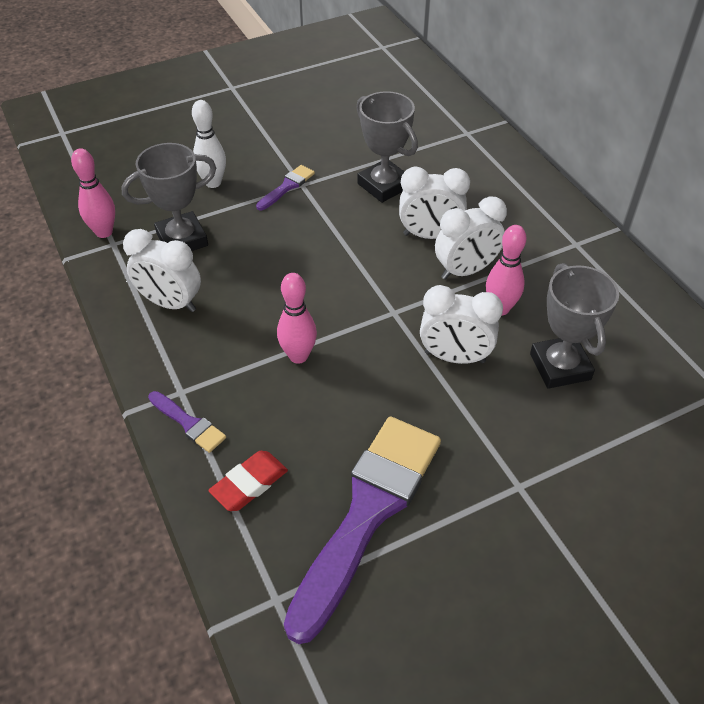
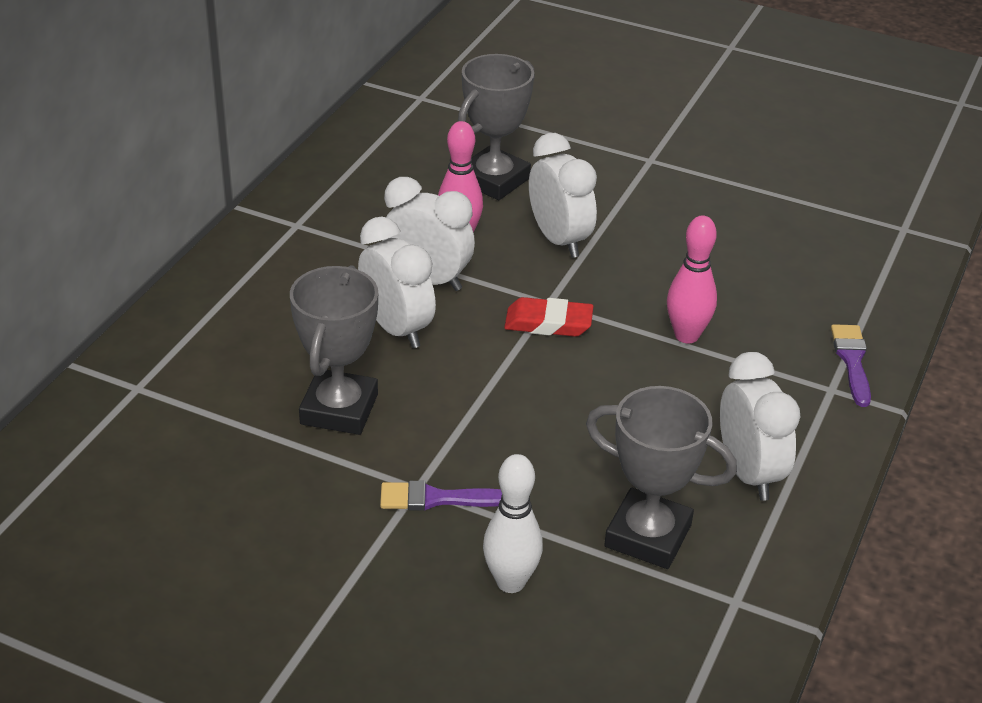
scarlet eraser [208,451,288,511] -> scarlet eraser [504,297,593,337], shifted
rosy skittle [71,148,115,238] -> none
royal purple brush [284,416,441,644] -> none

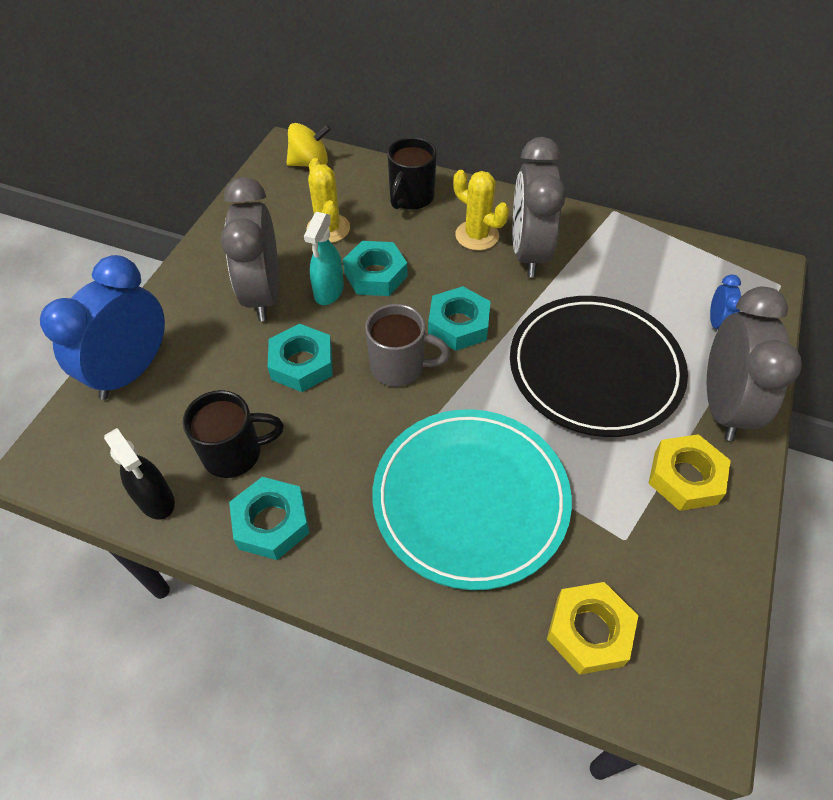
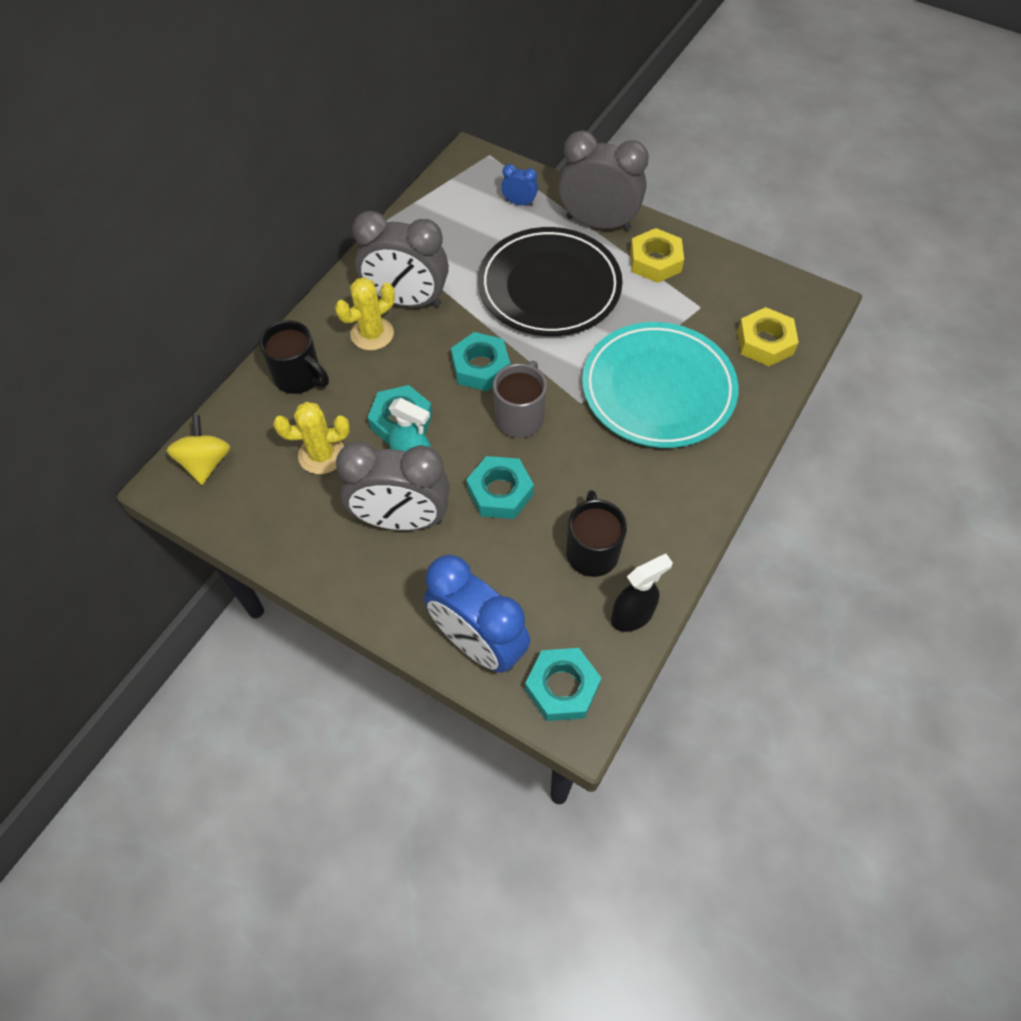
teal hexagon nut [229,477,309,560] -> teal hexagon nut [525,648,601,721], shifted

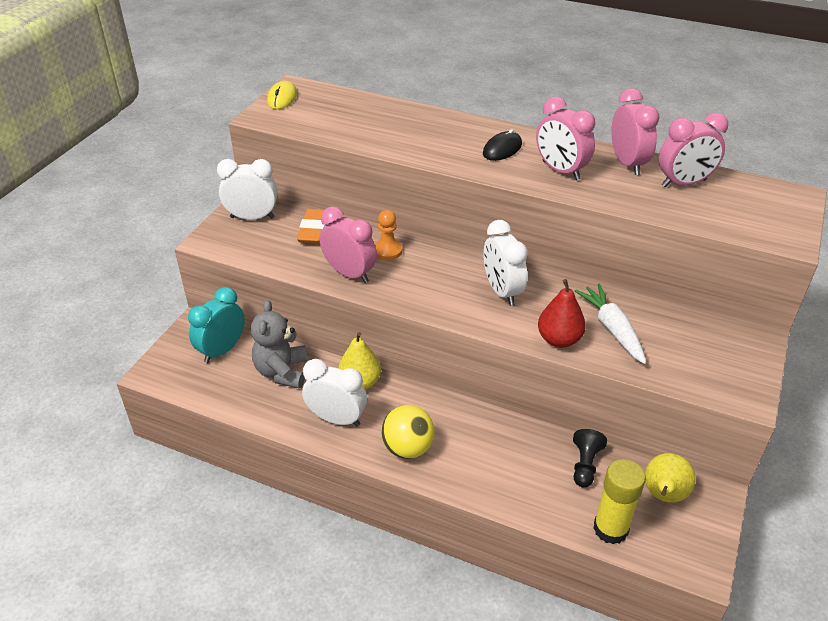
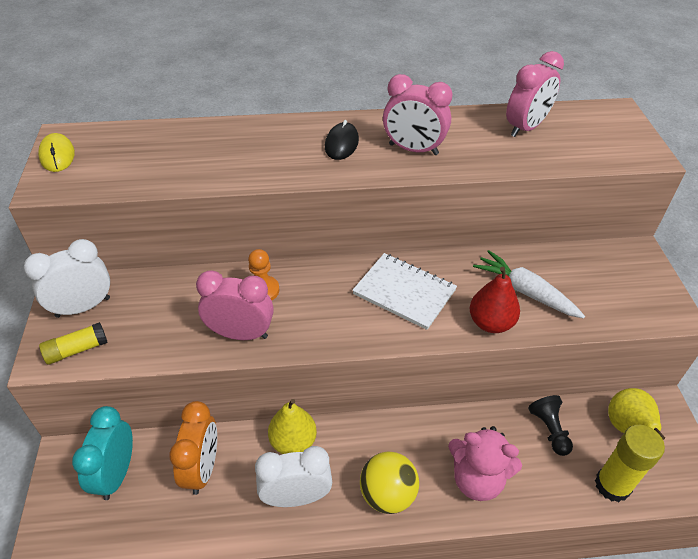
none -> bright yellow glue stick [39,322,108,365]
gray teddy [251,300,308,389] -> orange clock [169,401,217,495]
pure white clock [483,220,528,306] -> pure white exercise book [352,253,457,330]
none -> rosy teddy [448,426,522,501]
orange eraser [297,209,327,244] -> none
rosy clock [611,88,659,175] -> none

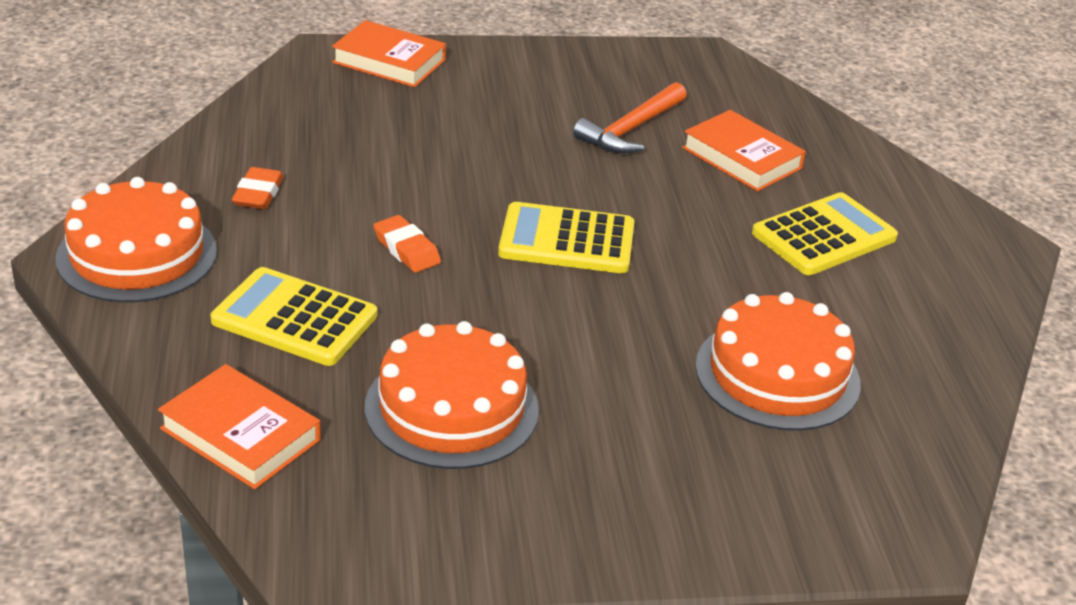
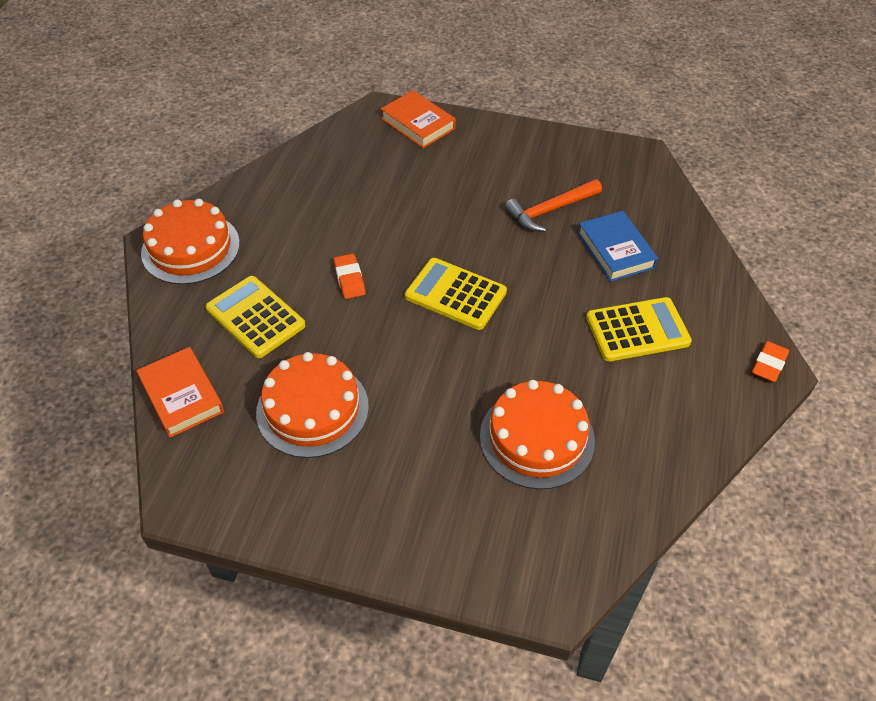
orange hardback [682,110,806,192] -> royal blue hardback [578,211,658,282]
orange eraser [232,167,284,209] -> orange eraser [752,341,789,382], shifted

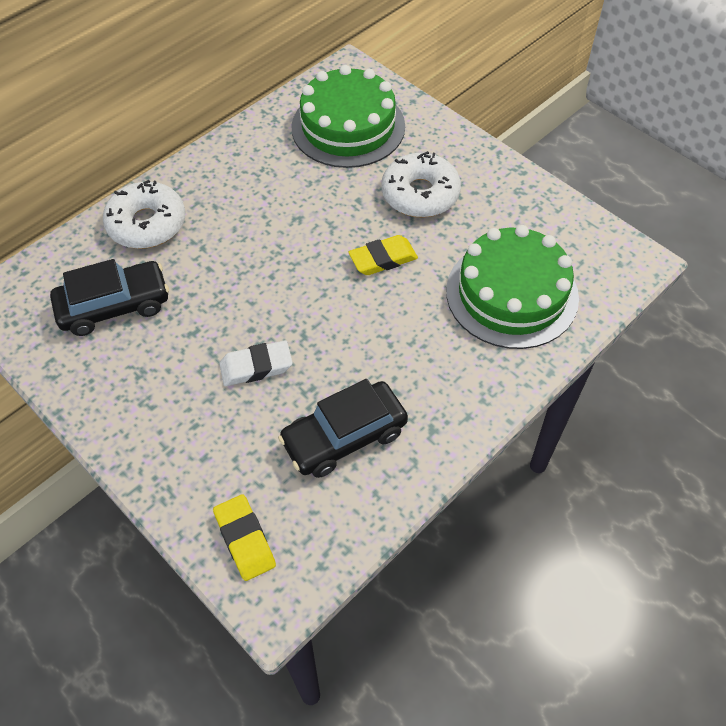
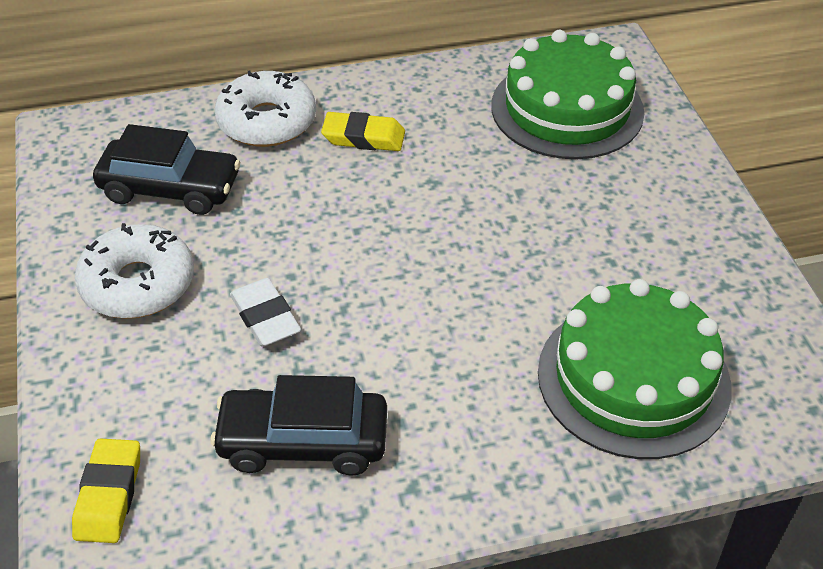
pure white doughnut [382,151,461,218] -> pure white doughnut [75,223,194,319], shifted
pure white eraser [219,340,293,386] -> pure white eraser [230,278,301,347], 45 degrees clockwise
bright yellow eraser [349,235,418,275] -> bright yellow eraser [321,112,405,151], shifted

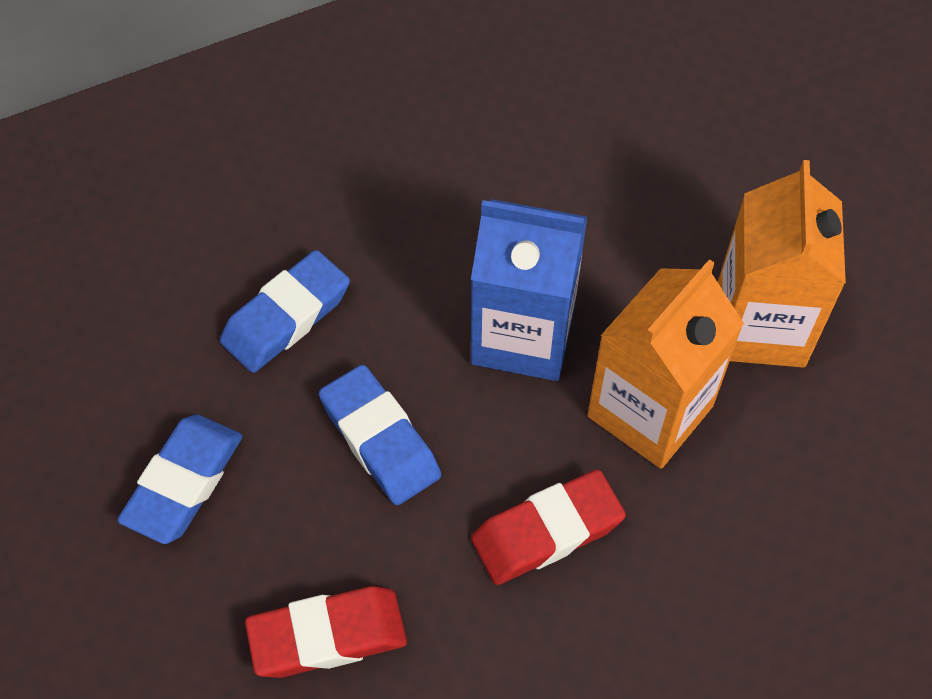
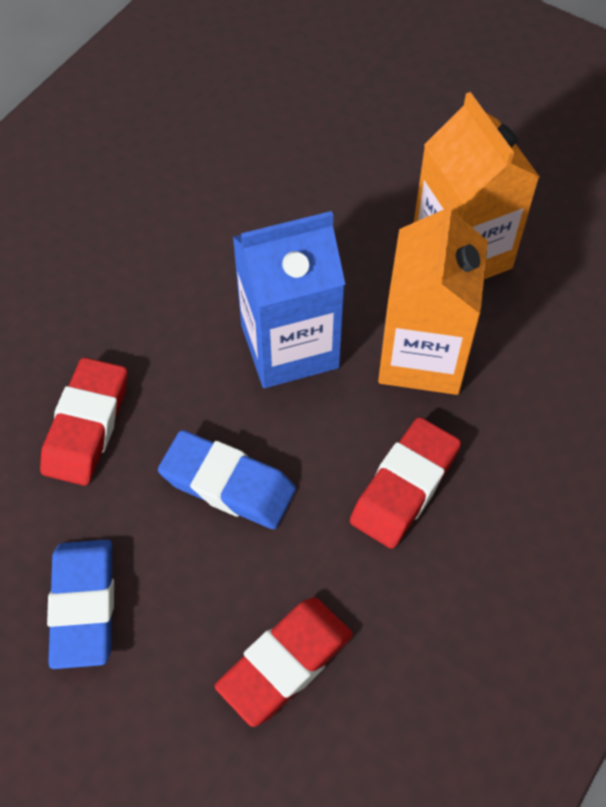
royal blue eraser [220,250,350,373] -> scarlet eraser [40,357,128,486]

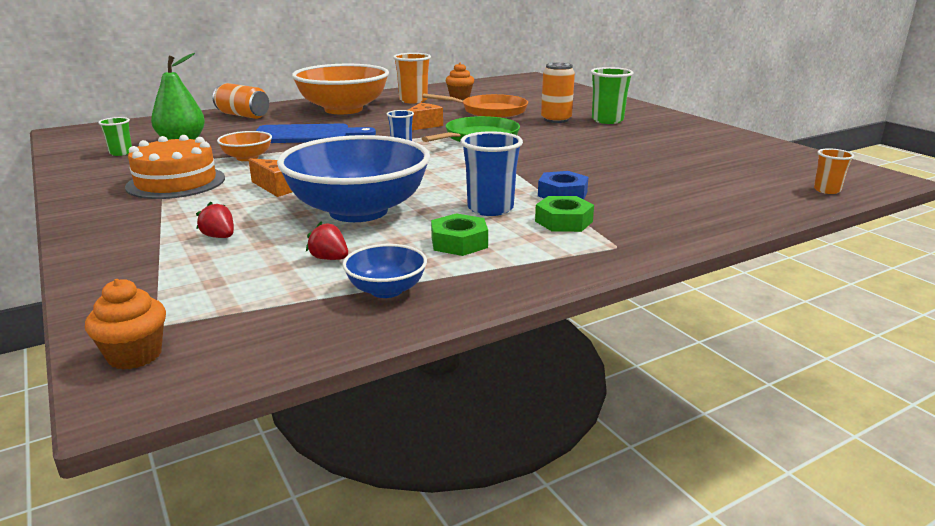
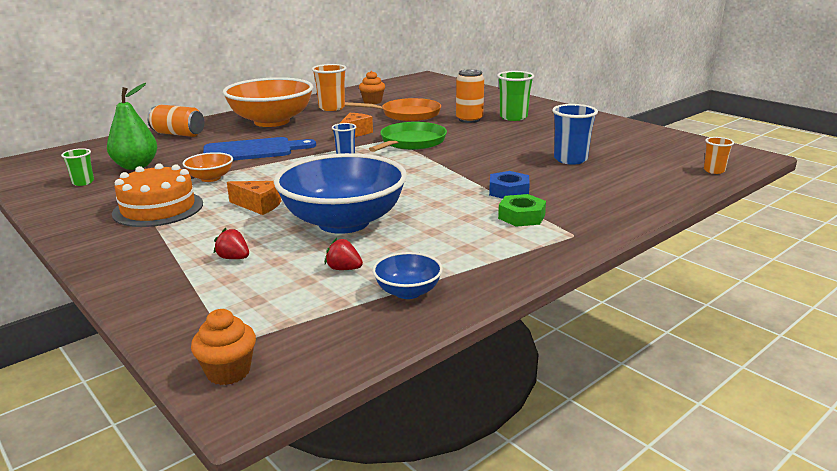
royal blue beaker [460,131,523,216] -> royal blue beaker [552,104,598,165], shifted
emerald hexagon nut [431,213,488,256] -> none

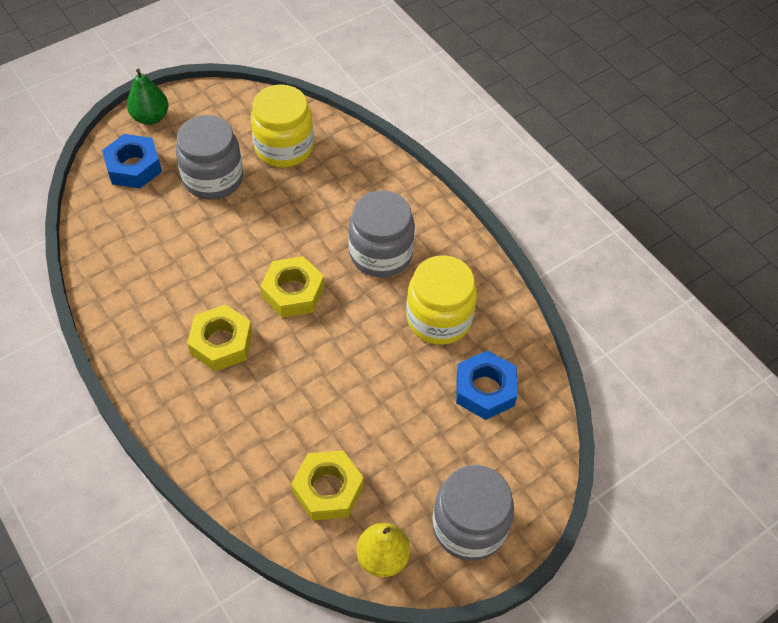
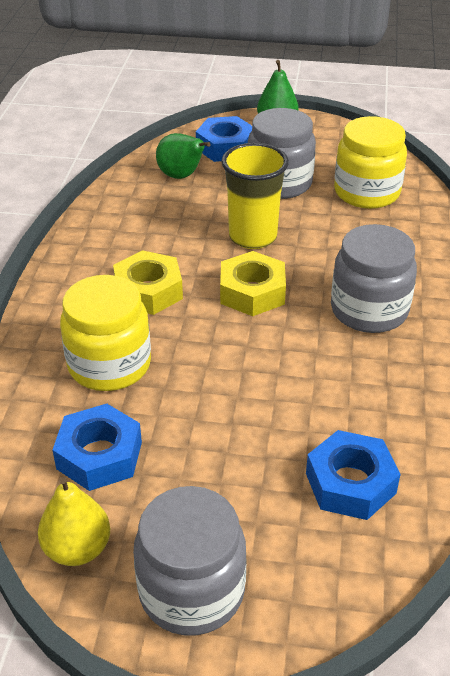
bright yellow hexagon nut [291,450,364,521] -> royal blue hexagon nut [53,404,142,491]
bright yellow jar [406,255,477,345] -> bright yellow jar [60,275,151,391], shifted
none -> emerald pear fruit [156,133,211,179]
none -> bright yellow beaker [221,143,289,249]

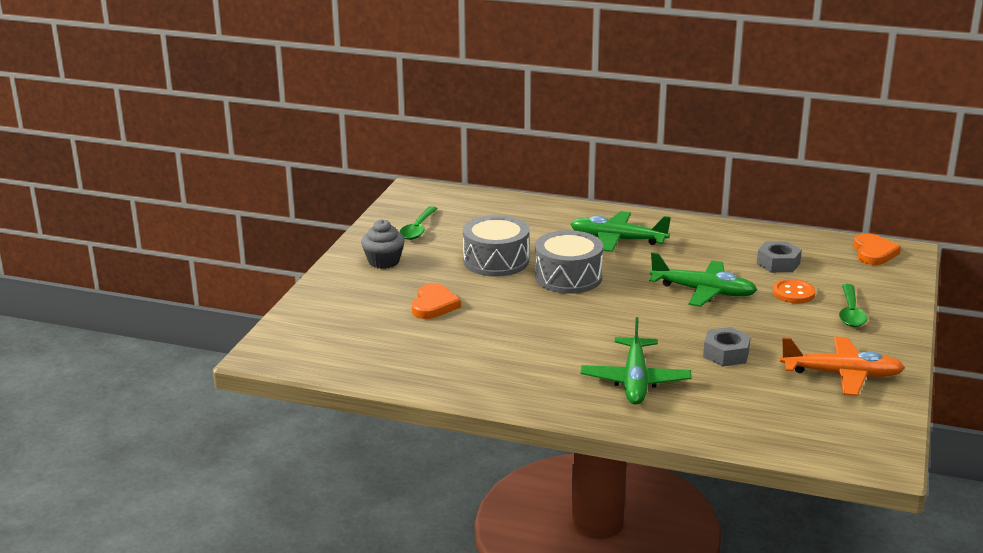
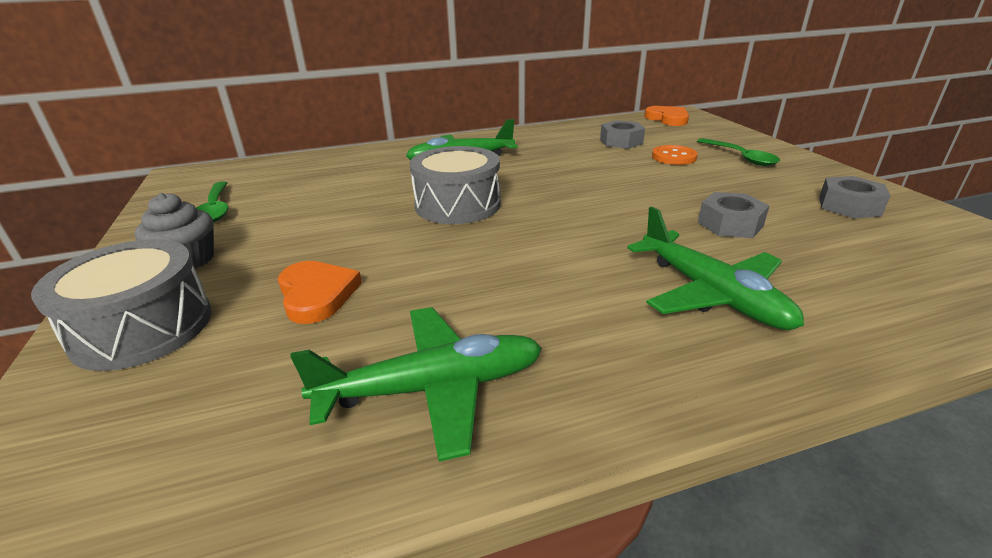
gray toy drum [463,215,529,277] -> gray toy drum [31,239,212,371], shifted
emerald toy plane [649,252,757,307] -> emerald toy plane [290,307,542,462], shifted
orange toy plane [780,336,905,396] -> gray hexagon nut [819,176,891,218]

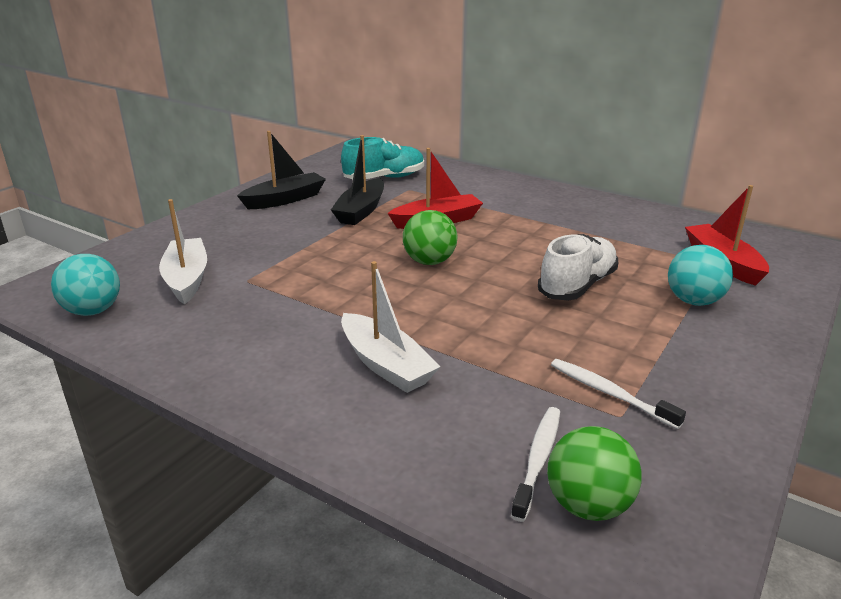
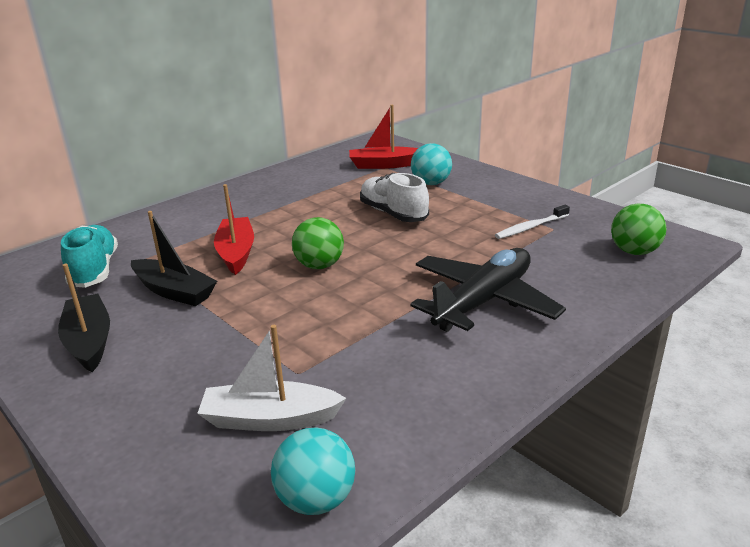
pure white toy boat [341,261,440,393] -> black toy plane [411,248,566,332]
pure white dental brush [511,407,560,522] -> none

